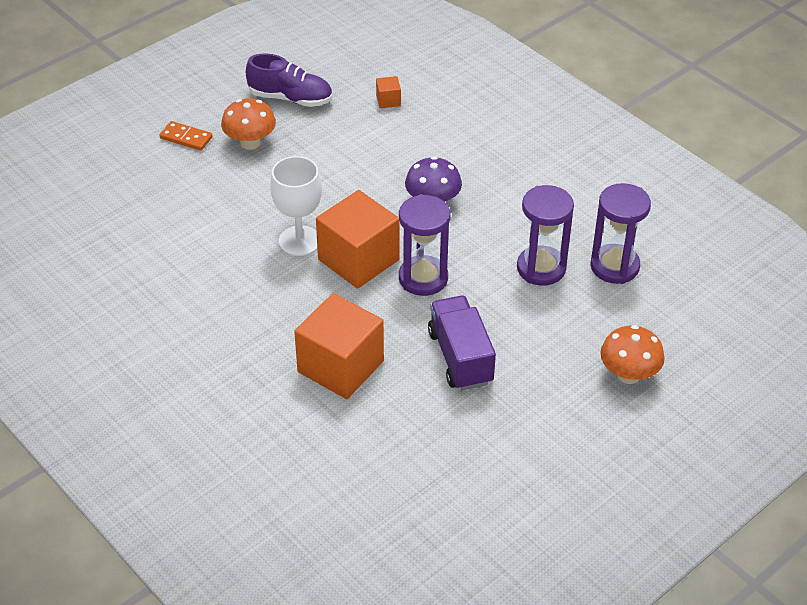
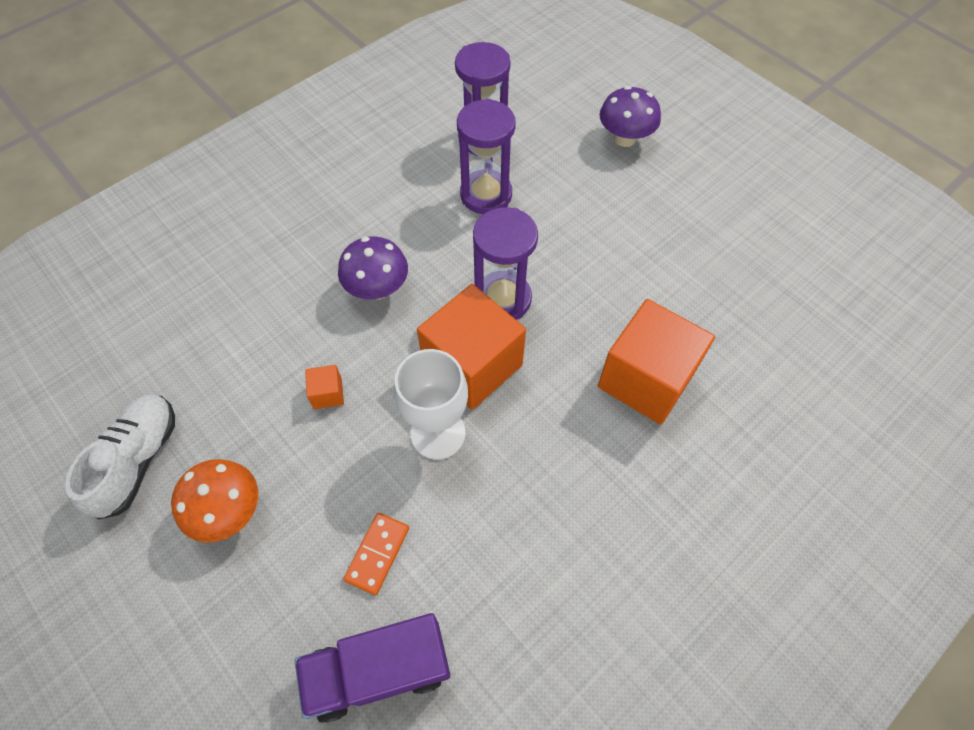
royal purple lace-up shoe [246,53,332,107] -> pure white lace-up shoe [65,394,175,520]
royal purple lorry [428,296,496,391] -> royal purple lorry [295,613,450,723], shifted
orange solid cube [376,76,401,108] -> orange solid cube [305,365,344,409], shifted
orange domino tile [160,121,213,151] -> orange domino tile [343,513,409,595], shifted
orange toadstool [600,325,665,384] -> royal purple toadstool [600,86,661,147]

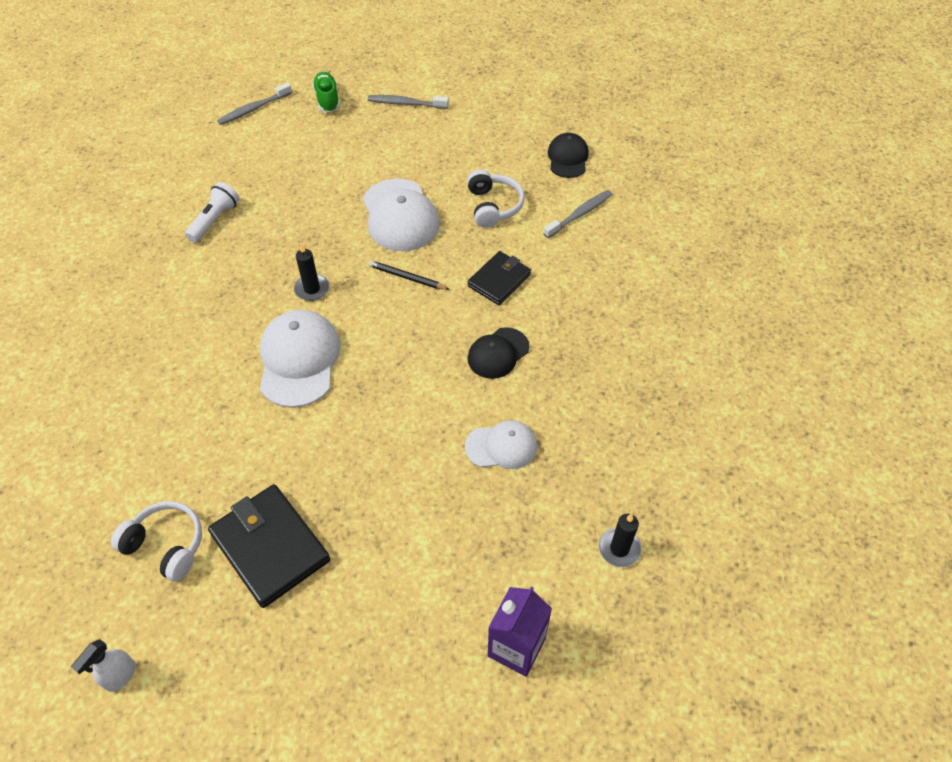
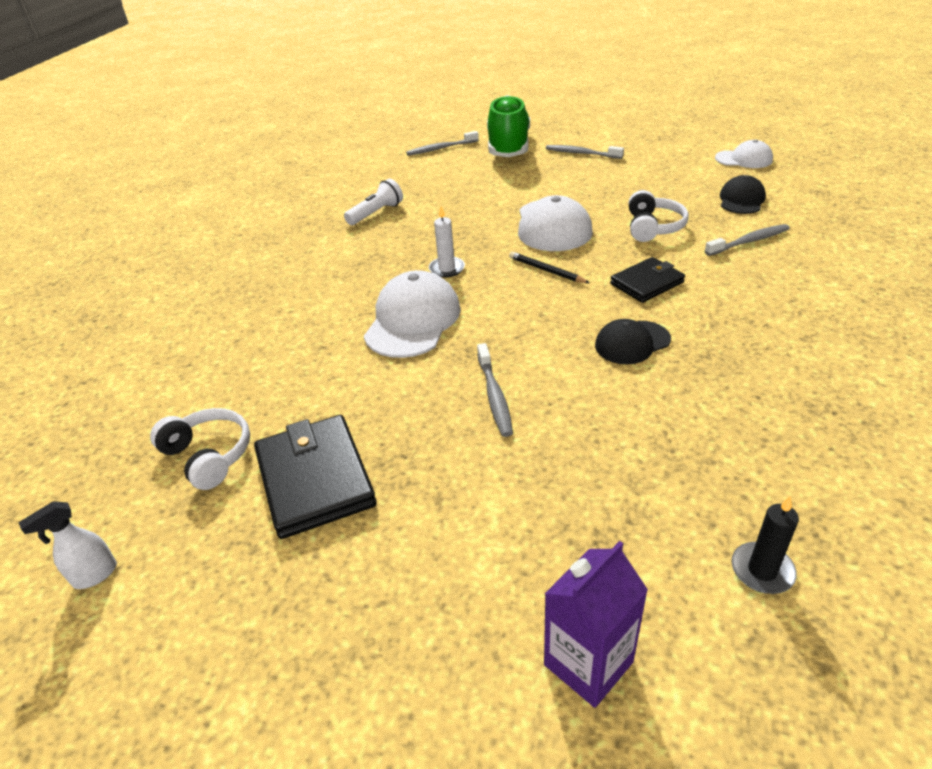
black candle [294,244,329,301] -> pure white candle [429,206,465,278]
none -> gray dental brush [477,343,513,437]
emerald lace-up shoe [312,72,340,113] -> emerald lace-up shoe [487,95,530,157], x1.96
pure white cap [465,420,537,469] -> pure white cap [715,139,773,168], shifted

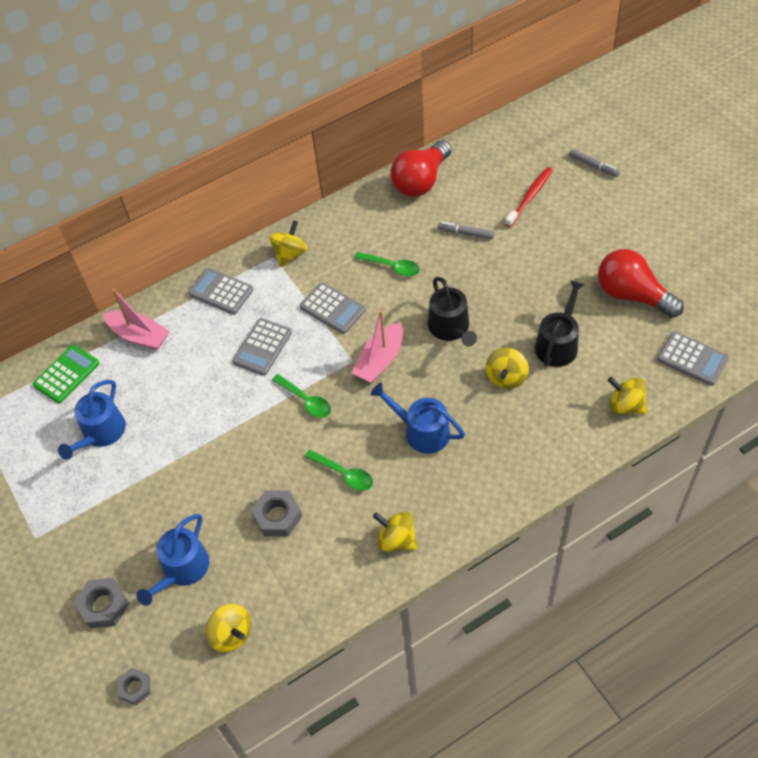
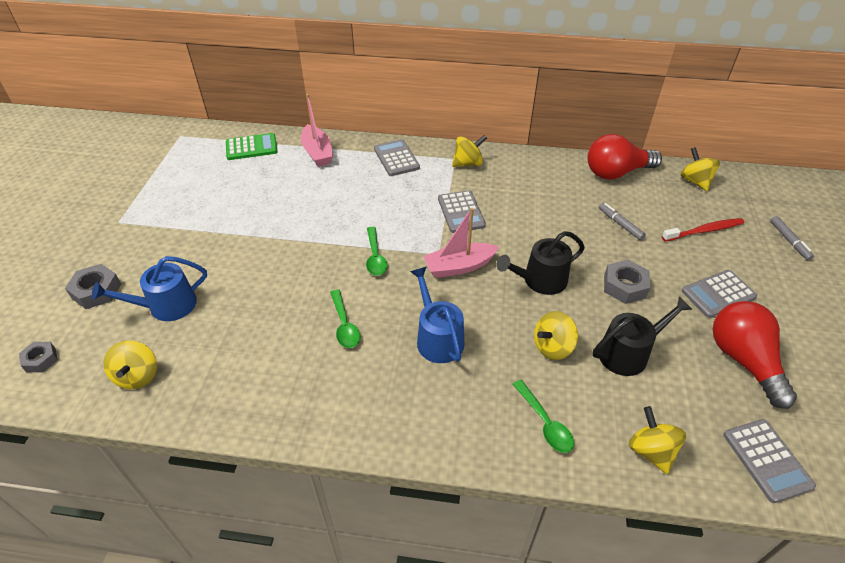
black watering can [428,277,477,347] -> black watering can [496,231,585,295], 45 degrees clockwise
emerald tablespoon [354,252,420,276] -> emerald tablespoon [513,380,574,453], shifted
gray hexagon nut [251,490,302,536] -> gray hexagon nut [604,260,650,304], shifted
bright yellow spinning top [373,511,417,552] -> bright yellow spinning top [681,147,720,191], shifted
gray calculator [232,318,292,376] -> gray calculator [682,270,757,318], shifted
royal blue watering can [58,380,126,460] -> none

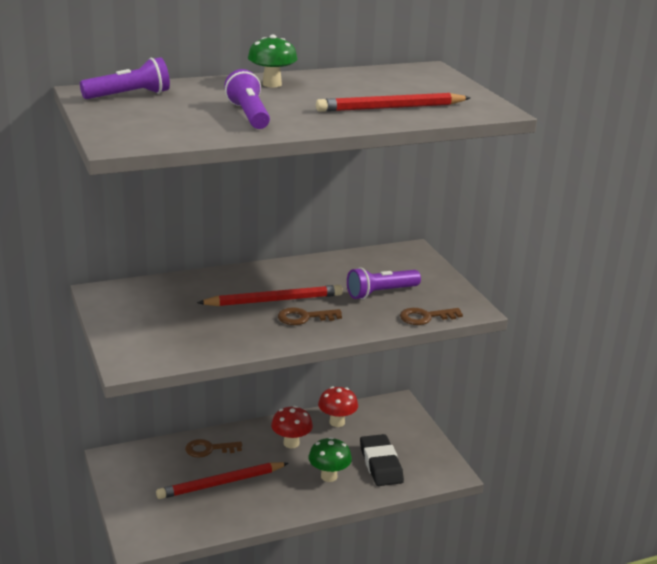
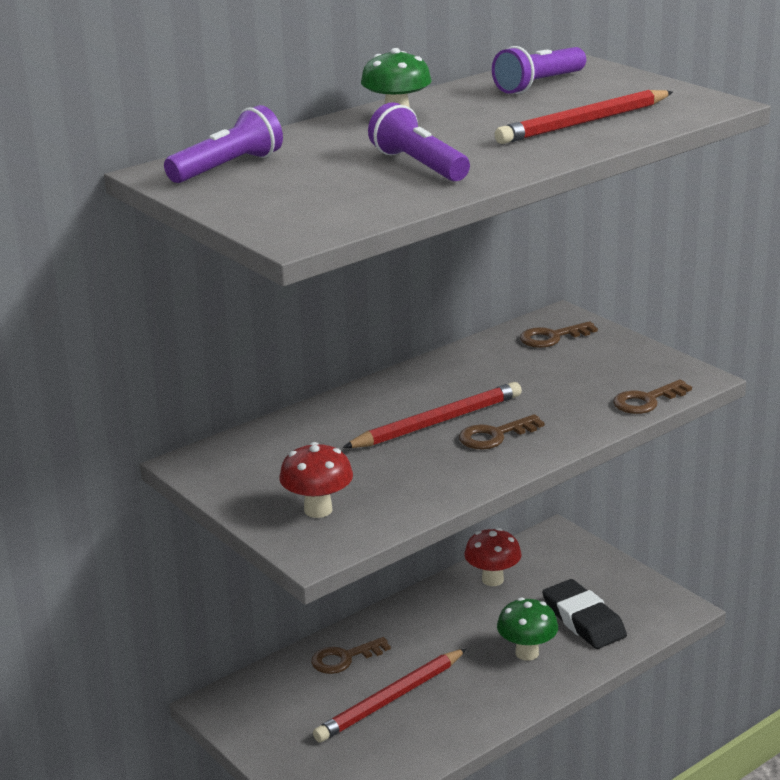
scarlet toadstool [271,406,313,448] -> scarlet toadstool [279,442,353,518], shifted
royal purple pocket torch [347,267,421,300] -> royal purple pocket torch [492,46,586,94], shifted
none -> brown door key [520,321,598,348]

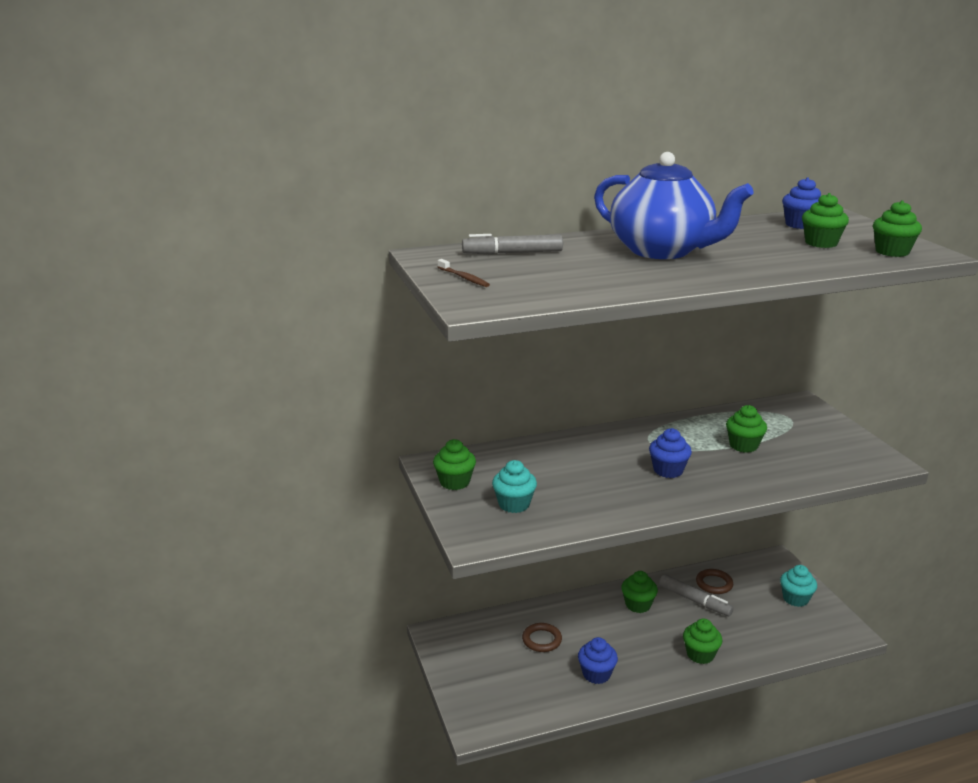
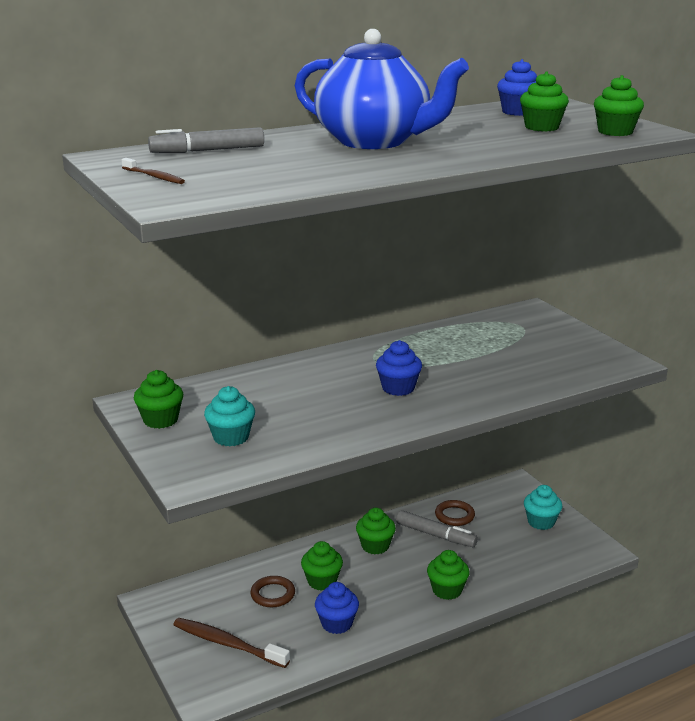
none -> brown dental brush [173,618,290,668]
emerald muffin [726,405,767,453] -> emerald muffin [301,541,343,591], shifted

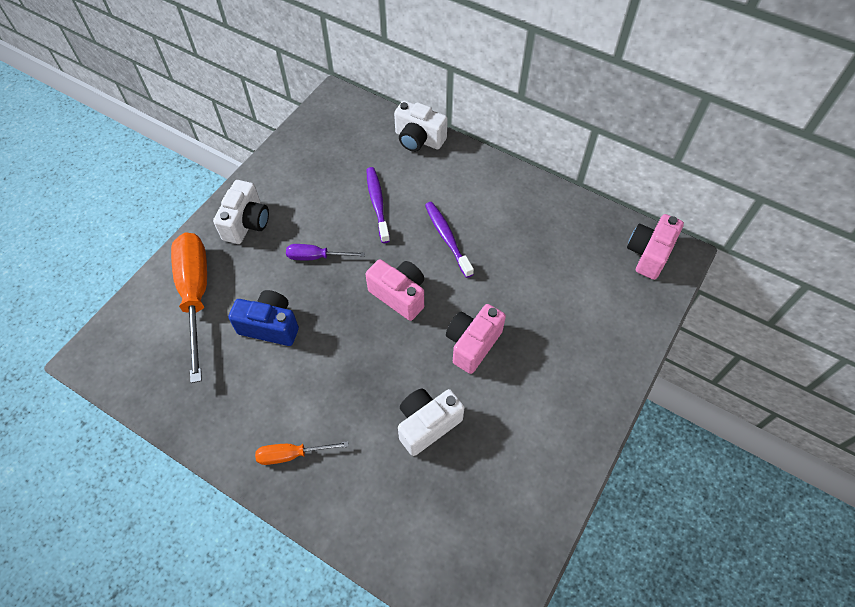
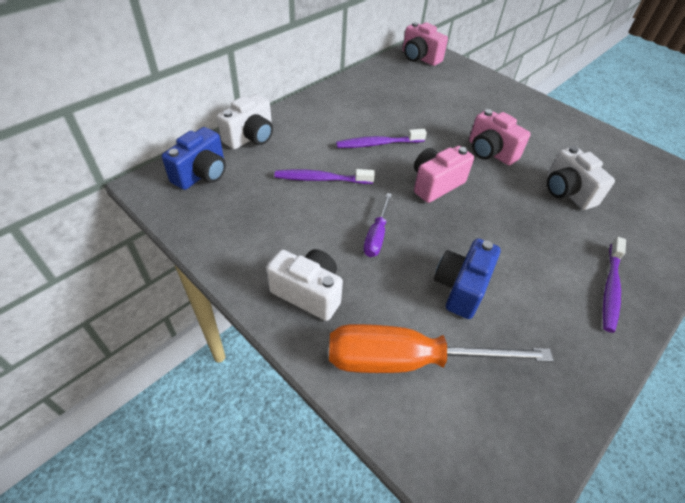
none -> royal blue compact camera [162,127,226,190]
orange hand screwdriver [255,441,349,465] -> royal purple dental brush [603,237,626,333]

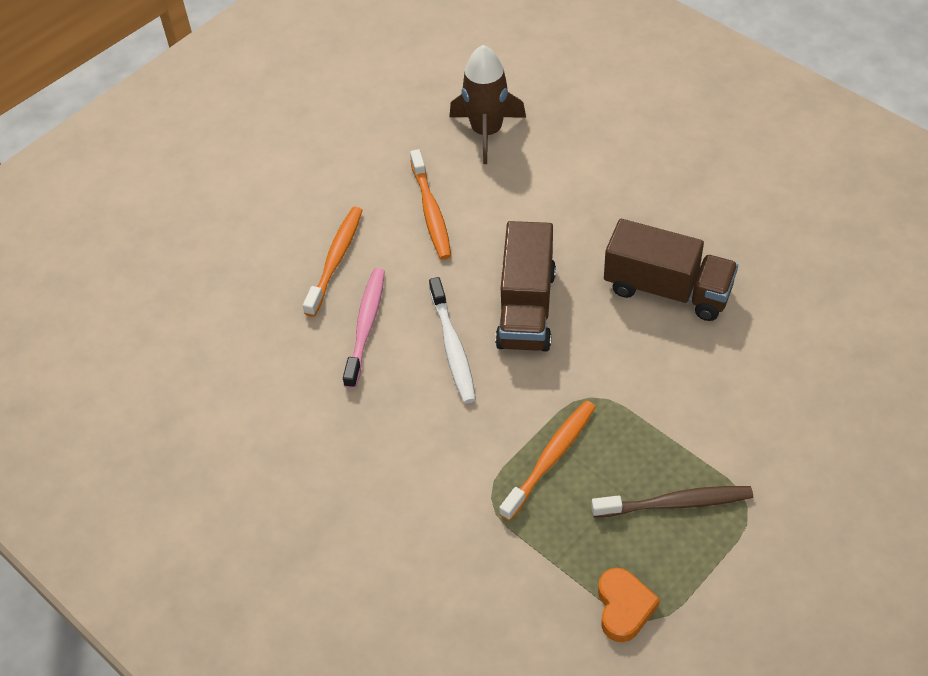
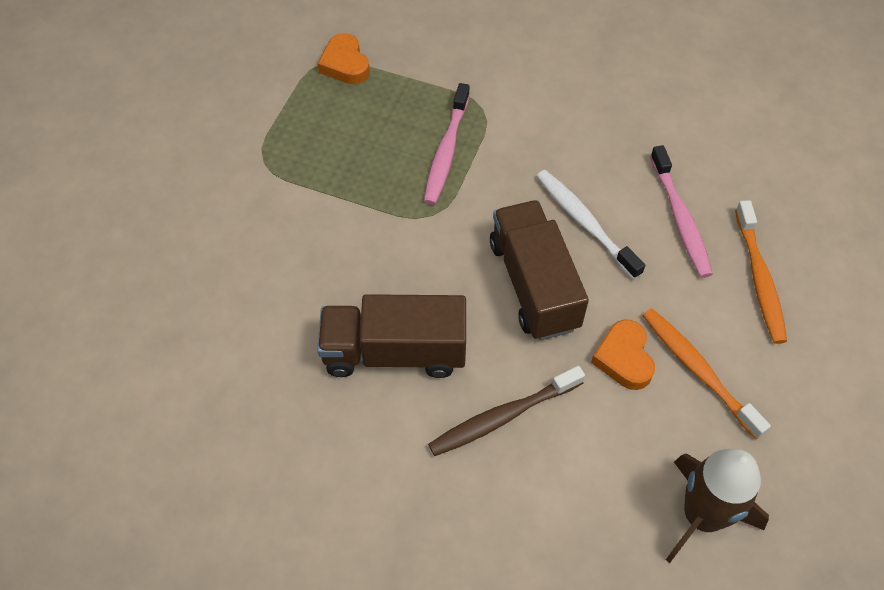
orange dental brush [499,401,596,521] -> rosy dental brush [424,83,470,205]
brown dental brush [591,486,753,518] -> brown dental brush [428,366,585,456], shifted
none -> orange heart shape [591,320,655,390]

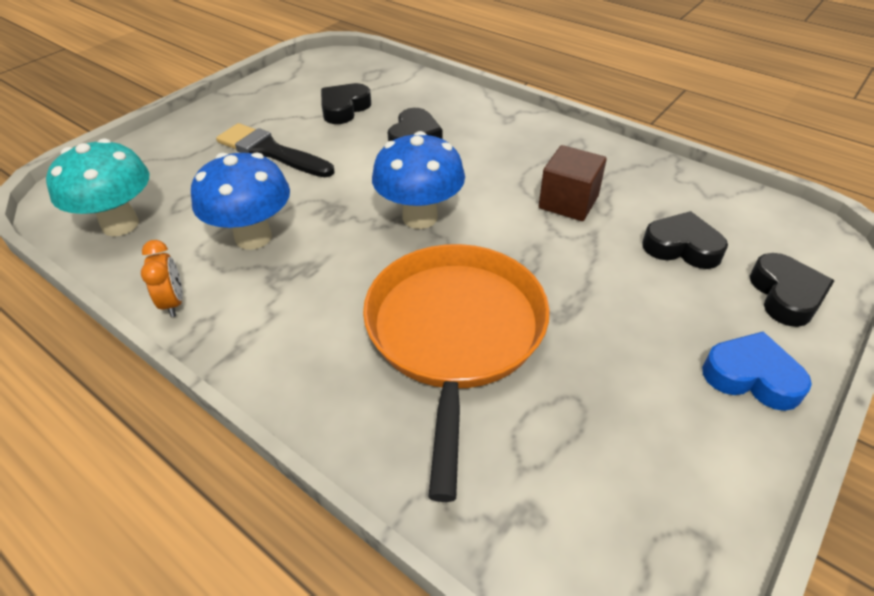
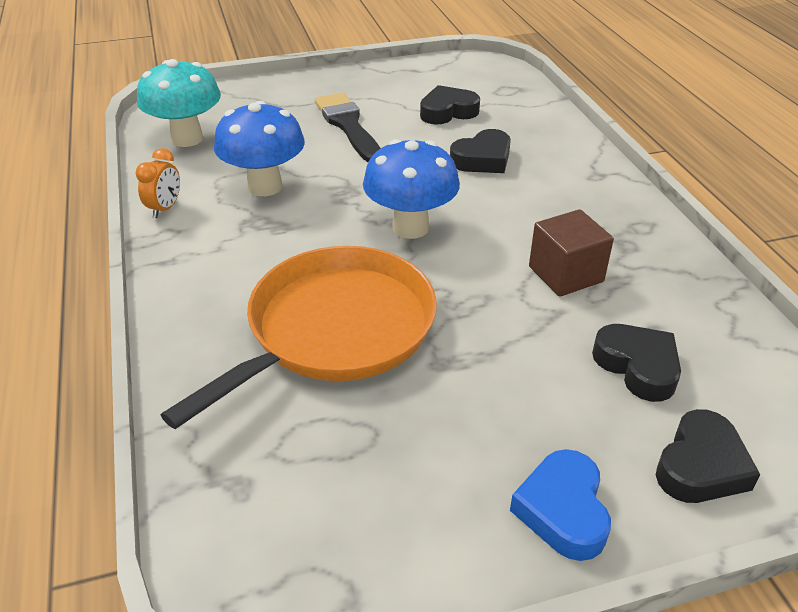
royal blue heart shape [702,331,812,411] -> royal blue heart shape [510,449,611,561], 150 degrees counterclockwise

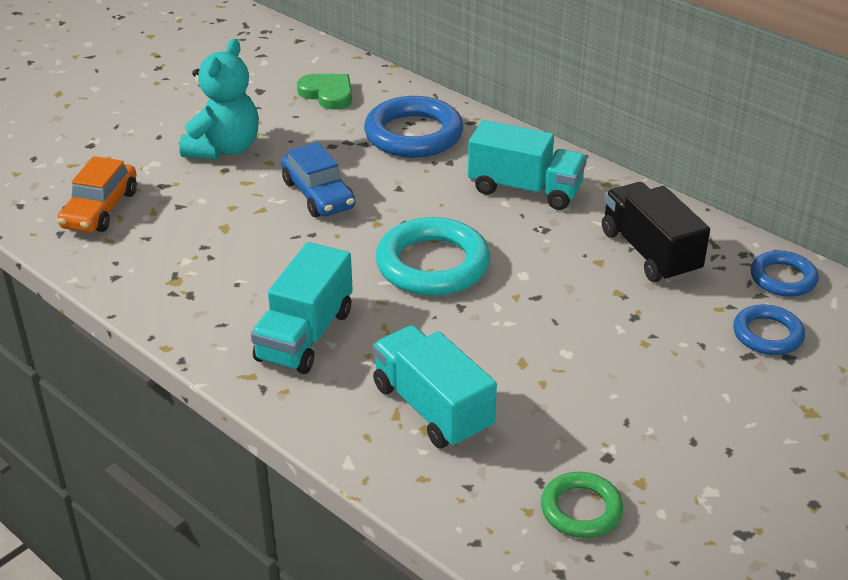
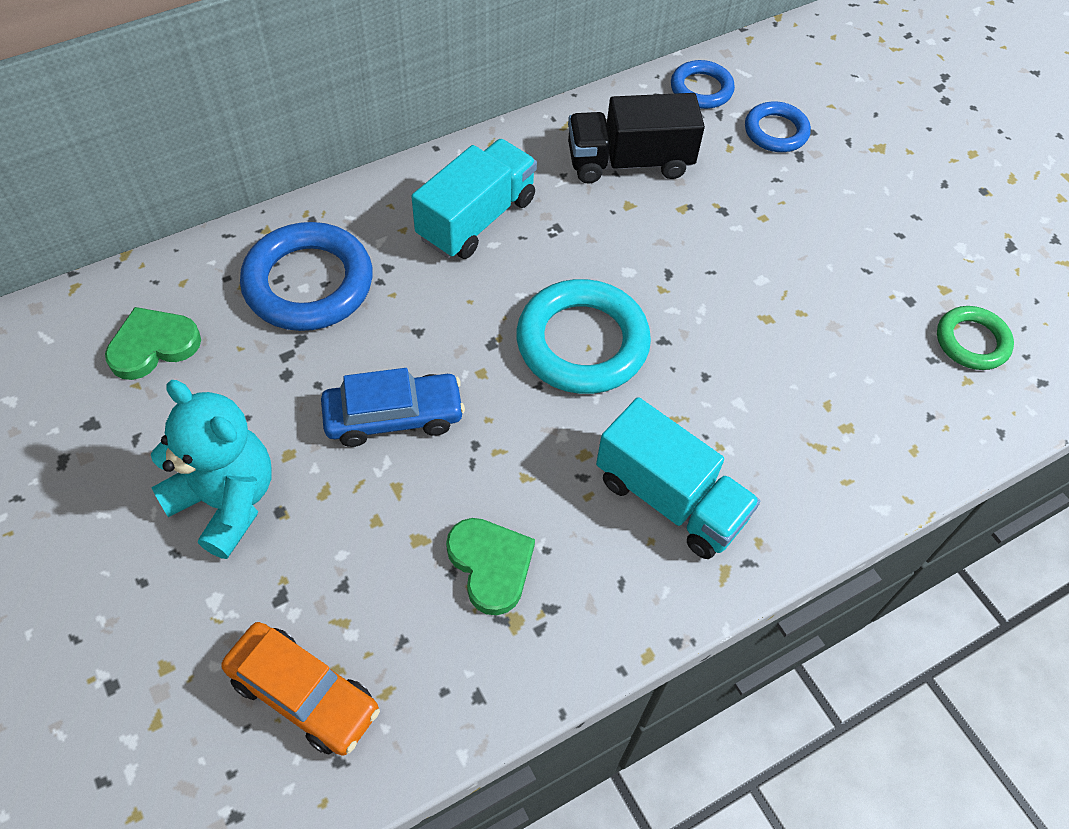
none -> emerald heart shape [446,518,535,615]
teal lorry [373,325,497,448] -> none

